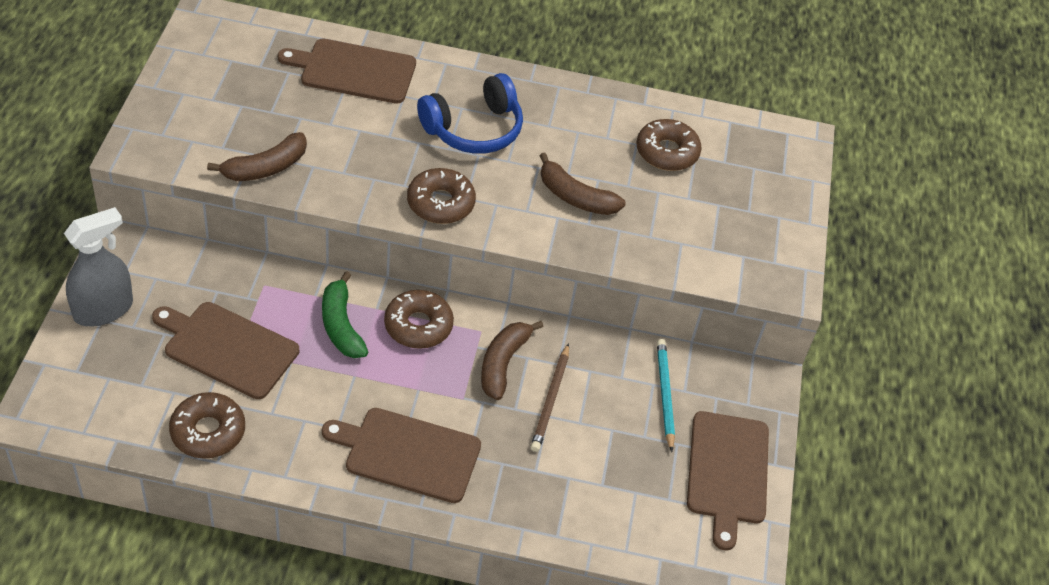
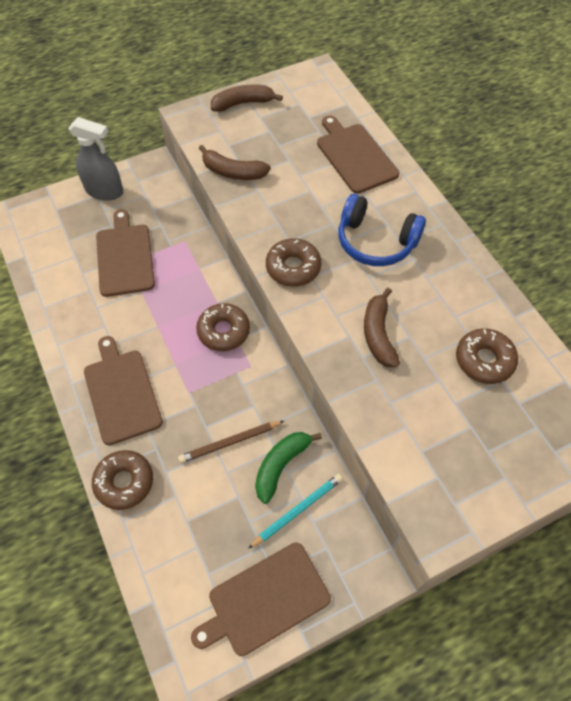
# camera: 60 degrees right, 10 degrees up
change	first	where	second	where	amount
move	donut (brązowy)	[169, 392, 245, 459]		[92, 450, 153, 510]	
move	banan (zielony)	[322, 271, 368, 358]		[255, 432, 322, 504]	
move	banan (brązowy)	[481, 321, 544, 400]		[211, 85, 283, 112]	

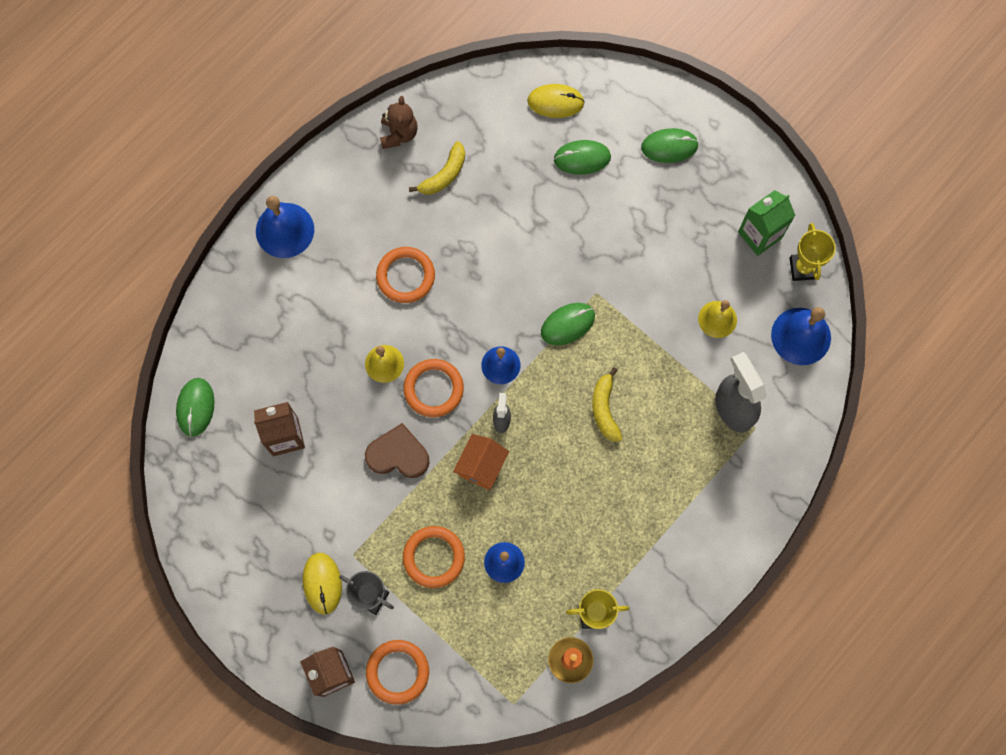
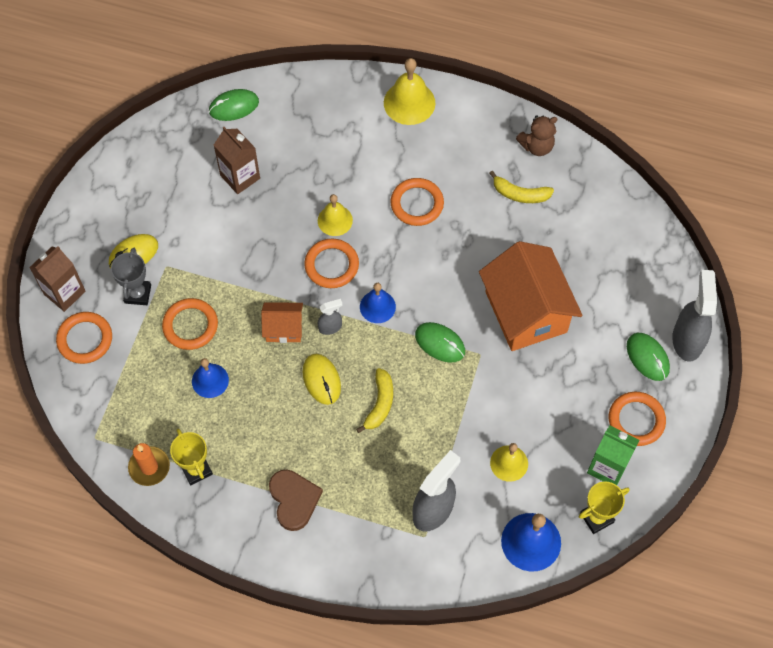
# camera: 65 degrees right, 10 degrees down
change	first	where	second	where	amount
delete	myszka (zielony)	[554, 140, 611, 175]			
insert			domek (pomarańczowy)	[479, 241, 583, 351]	
insert			pierścień (pomarańczowy)	[609, 392, 666, 446]	
insert			spryskiwacz (szary)	[672, 270, 717, 362]	
move	serce (brązowy)	[365, 423, 429, 478]		[269, 470, 323, 531]	
move	myszka (żółty)	[527, 84, 585, 118]		[303, 354, 341, 405]	
recolor	dzwonek (niebieski)	[256, 196, 314, 258]	dzwonek (żółty)	[384, 58, 435, 125]	
rotate	banan (żółty)	[592, 367, 622, 442]		[356, 368, 393, 433]	135 degrees clockwise

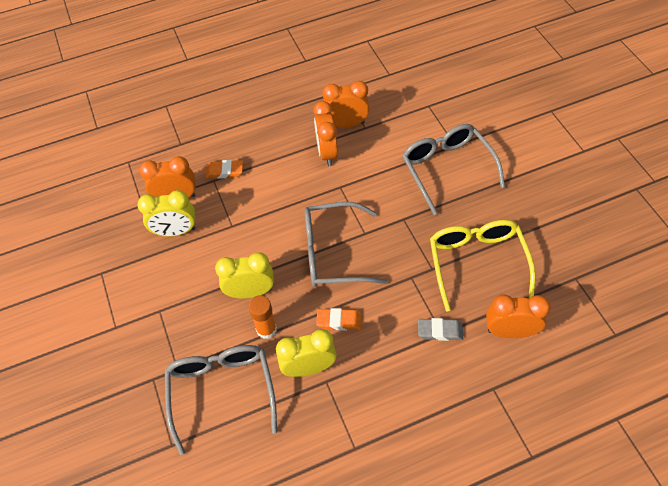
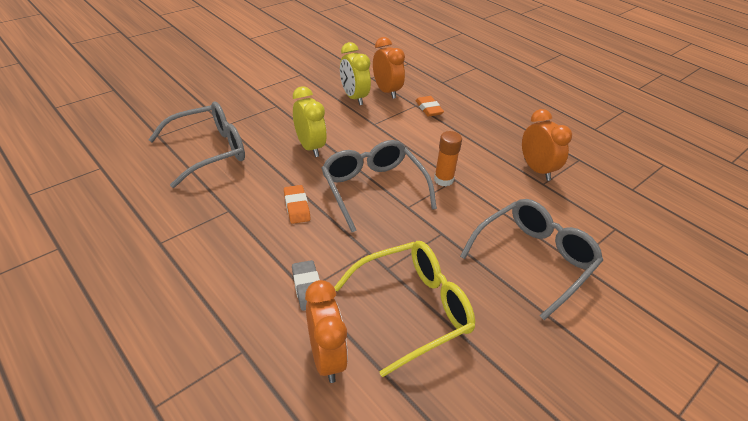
# camera: 65 degrees right, 15 degrees down
change	first	where	second	where	amount
delete	budzik (żółty)	[276, 329, 337, 377]			
delete	budzik (pomarańczowy)	[313, 101, 338, 166]			
move	klej w sztyfcie (pomarańczowy)	[248, 295, 277, 339]		[434, 131, 462, 186]	

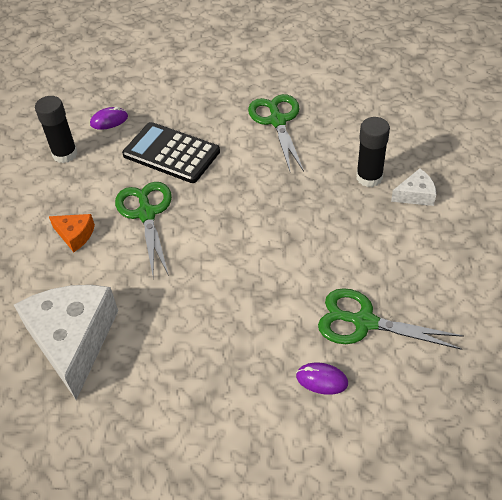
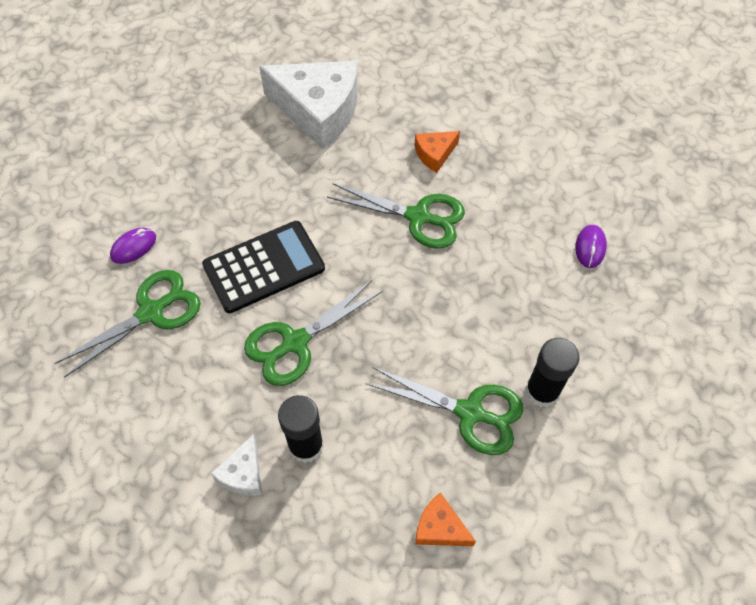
# camera: 120 degrees right, 10 degrees up
change	first	where	second	where	amount
insert			nożyczki (zielony)	[244, 280, 383, 386]	
insert			ser (pomarańczowy)	[415, 492, 476, 546]	
move	klej w sztyfcie (czarny)	[35, 96, 77, 163]		[525, 338, 580, 407]	
move	kalkulator (czarny)	[122, 122, 220, 183]		[202, 221, 325, 313]	

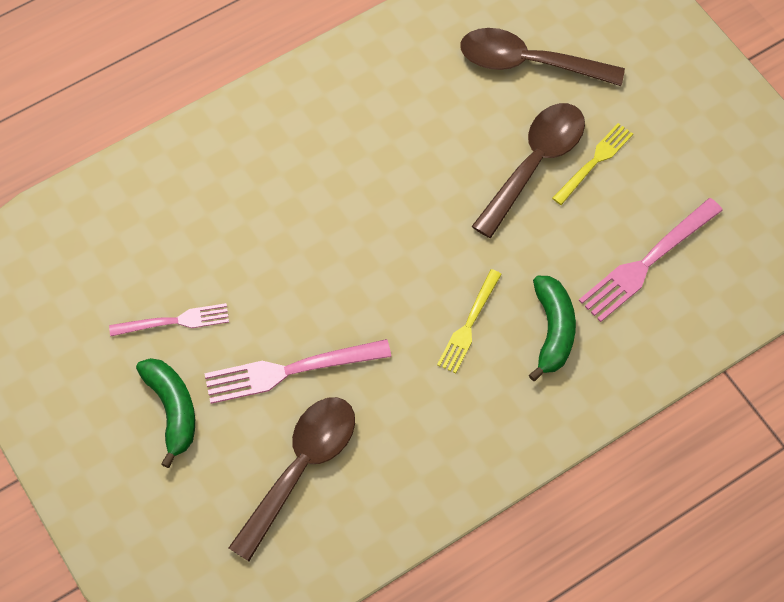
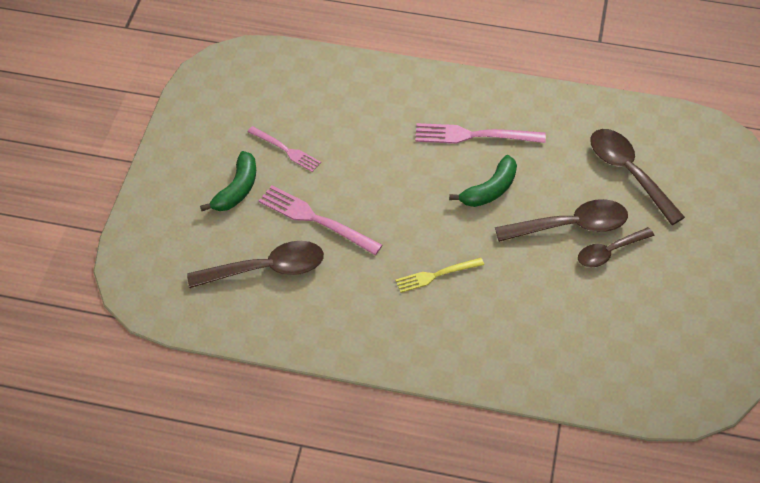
# camera: 45 degrees right, 10 degrees down
change	first	where	second	where	amount
move	banan (zielony)	[529, 276, 576, 381]		[449, 155, 517, 207]	
move	widelec (różowy)	[579, 198, 723, 322]		[415, 123, 546, 144]	
replace	widelec (żółty)	[552, 123, 633, 205]	łyżka (brązowy)	[578, 227, 655, 267]	

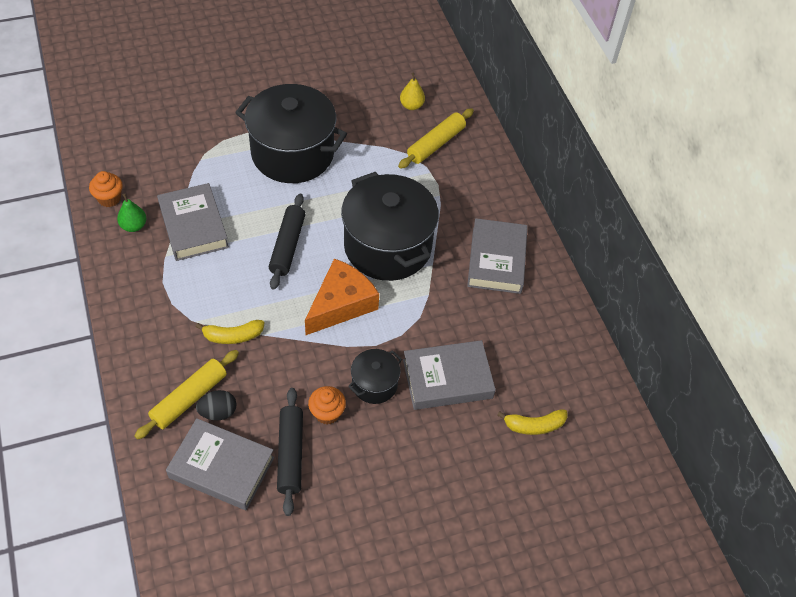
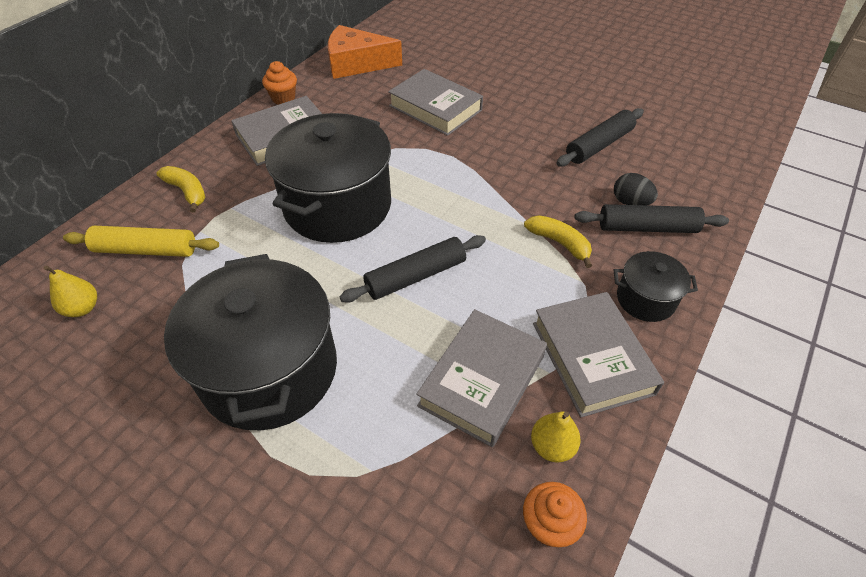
# camera: 125 degrees left, 5 degrees down
change	first	where	second	where	amount
move	książka (szary)	[166, 418, 274, 510]		[533, 292, 664, 417]	
move	ser (pomarańczowy)	[305, 258, 379, 335]		[328, 25, 402, 79]	
move	muffinka (pomarańczowy)	[308, 386, 346, 424]		[262, 61, 297, 105]	
move	garnek (czarny)	[348, 349, 402, 404]		[614, 251, 698, 322]	
move	banan (żółty)	[497, 409, 567, 435]		[156, 166, 205, 213]	
recolor	gruszka (zielony)	[117, 194, 146, 232]	gruszka (żółty)	[531, 411, 581, 463]	
recolor	wałek do ciasta (żółty)	[134, 350, 239, 440]	wałek do ciasta (czarny)	[574, 204, 729, 233]	

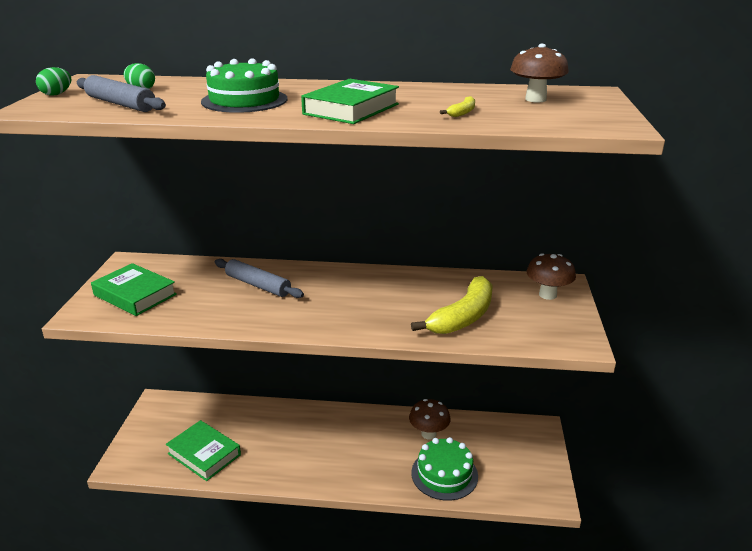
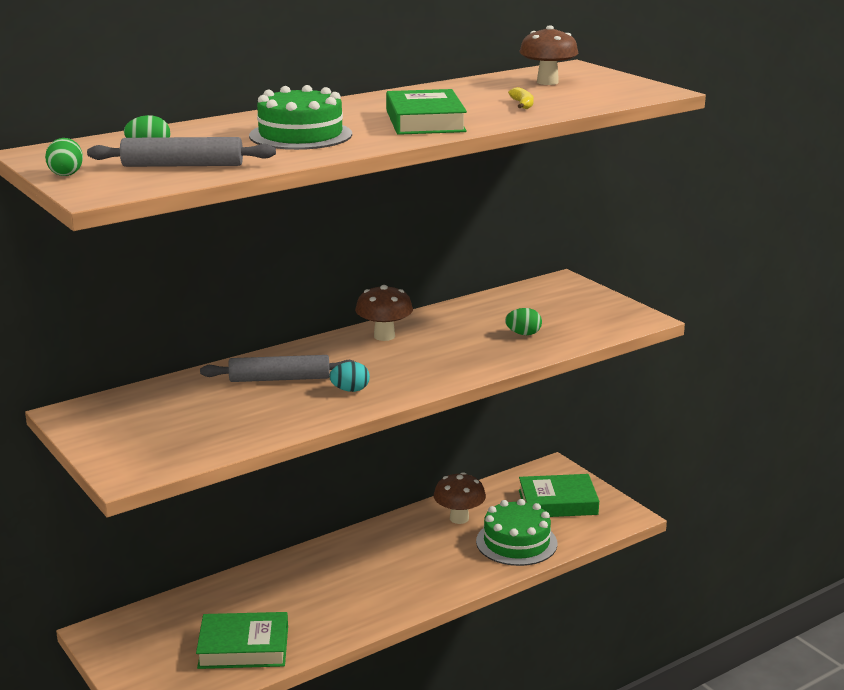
# camera: 40 degrees left, 5 degrees down
change	first	where	second	where	amount
insert			jajko (turkusowy)	[329, 362, 370, 392]	
move	książka (zielony)	[91, 263, 177, 316]		[519, 474, 599, 517]	
move	grzyb (brązowy)	[526, 253, 576, 300]		[355, 285, 413, 341]	
replace	banan (żółty)	[411, 276, 492, 334]	jajko (zielony)	[505, 308, 542, 335]	

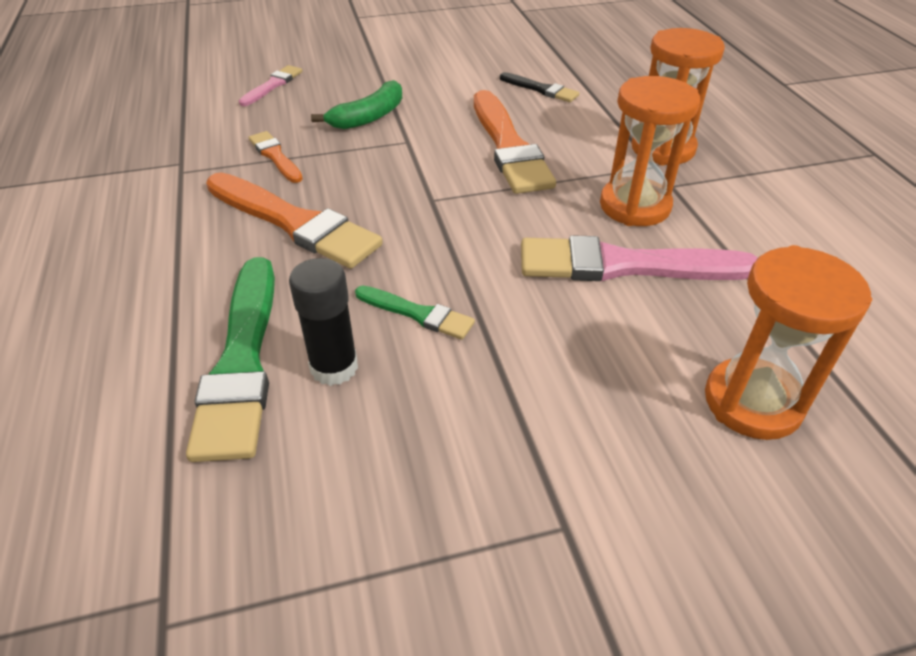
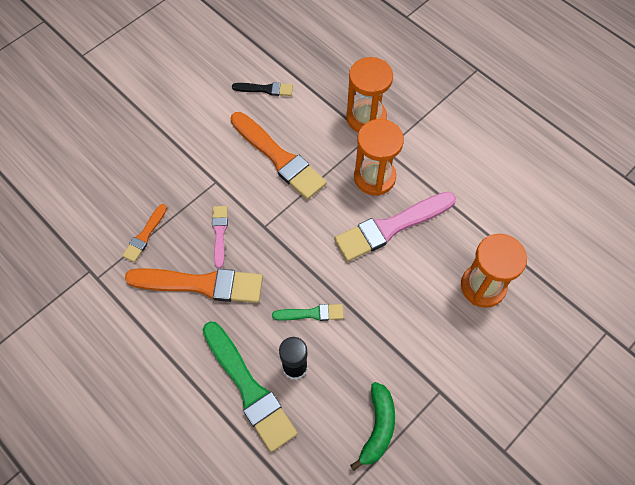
# camera: 30 degrees left, 20 degrees up
change	first	where	second	where	amount
move	pędzel (różowy)	[239, 65, 302, 106]		[212, 206, 228, 268]	
move	banan (zielony)	[311, 80, 402, 129]		[350, 382, 395, 471]	
rotate	pędzel (pomarańczowy)	[249, 131, 303, 183]		[122, 204, 167, 262]	90 degrees counterclockwise

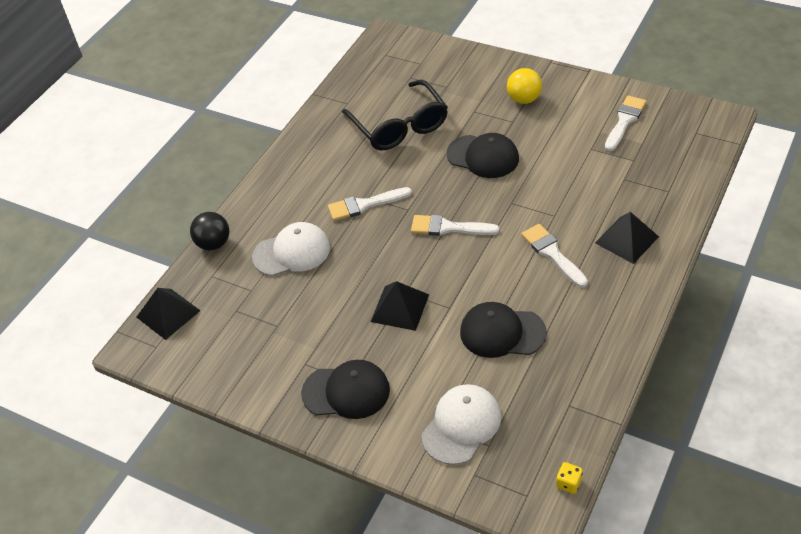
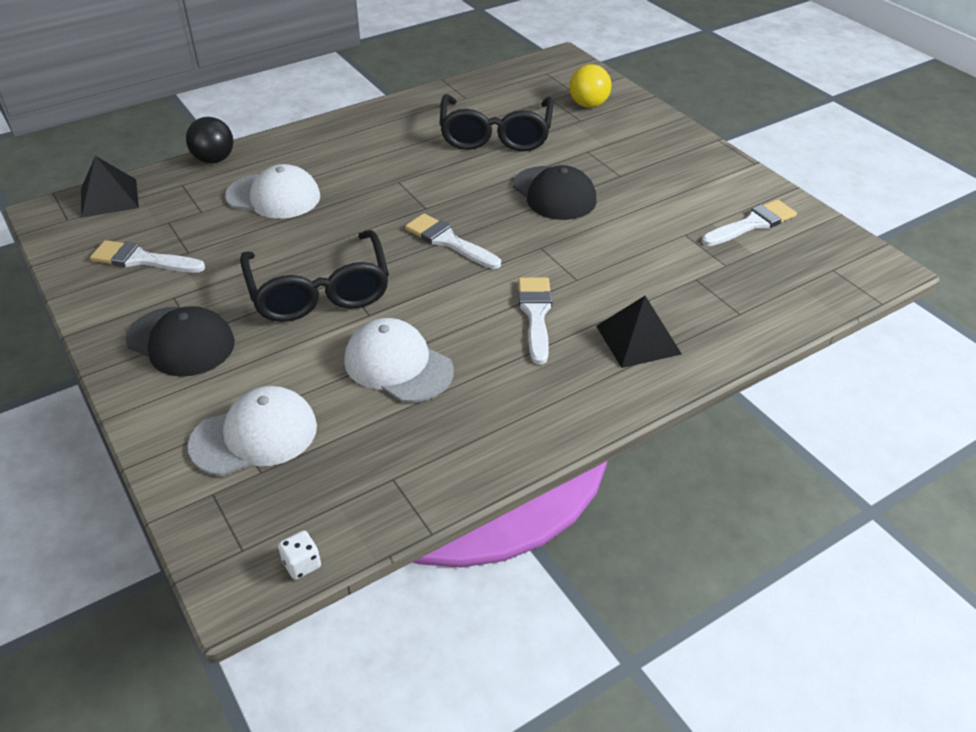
# camera: 25 degrees right, 5 degrees down
change	first	where	second	where	amount
move	pędzel (biały)	[328, 187, 412, 221]		[90, 240, 205, 273]	
move	piłka (żółty)	[507, 68, 542, 104]		[569, 64, 611, 108]	
replace	piramida (czarny)	[371, 281, 429, 331]	okulary (czarny)	[240, 230, 389, 322]	
recolor	czapka (czarny)	[460, 302, 547, 358]	czapka (biały)	[344, 318, 454, 403]	
recolor	kostka do gry (żółty)	[556, 462, 583, 494]	kostka do gry (biały)	[278, 531, 321, 580]	

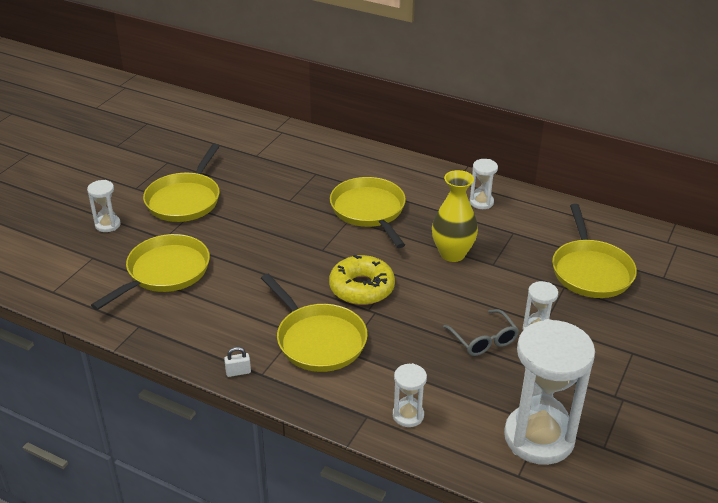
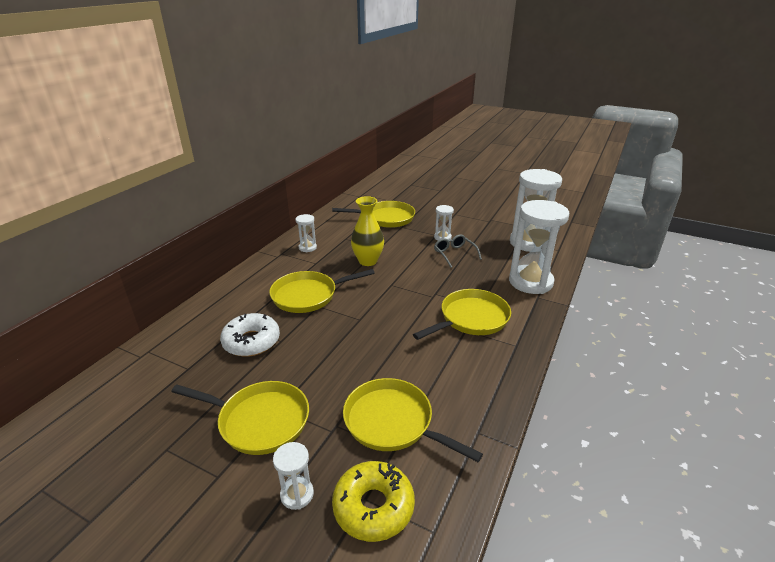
# camera: 90 degrees left, 5 degrees down
change	first	where	second	where	amount
delete	kłódka (biały)	[224, 347, 251, 377]			
insert			donut (biały)	[220, 313, 280, 357]	
move	donut (żółty)	[329, 255, 395, 305]		[332, 461, 415, 542]	
rotate	okulary (szary)	[443, 309, 519, 356]		[434, 234, 482, 268]	90 degrees counterclockwise
resize	klepsydra (biały)	[393, 363, 427, 427]		[509, 200, 569, 294]	x2.17

